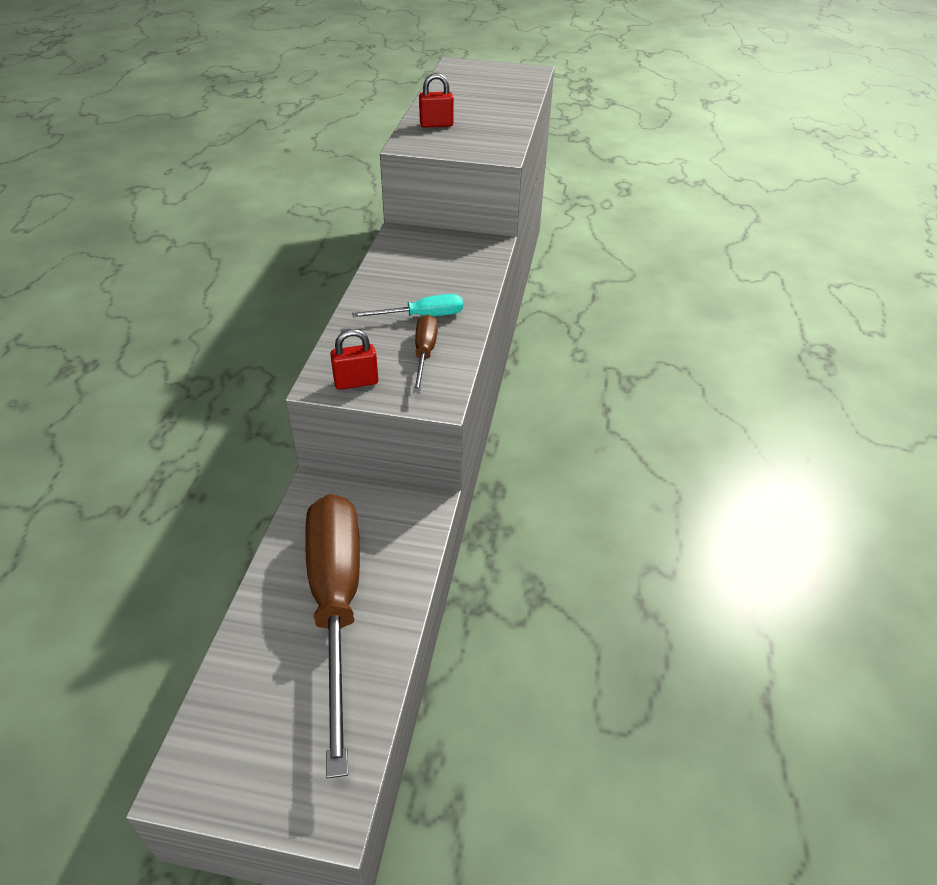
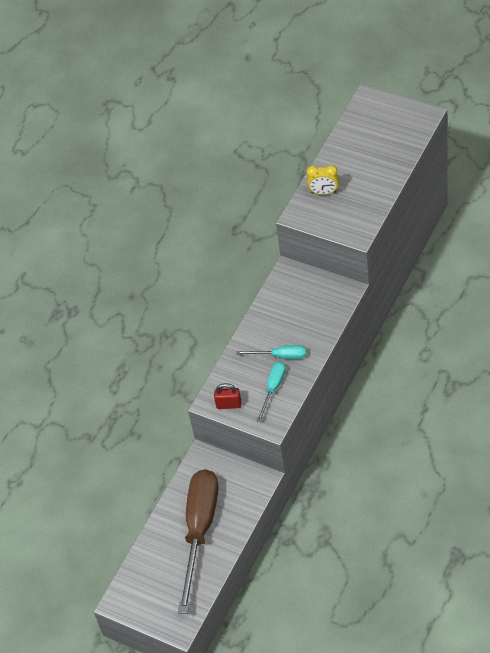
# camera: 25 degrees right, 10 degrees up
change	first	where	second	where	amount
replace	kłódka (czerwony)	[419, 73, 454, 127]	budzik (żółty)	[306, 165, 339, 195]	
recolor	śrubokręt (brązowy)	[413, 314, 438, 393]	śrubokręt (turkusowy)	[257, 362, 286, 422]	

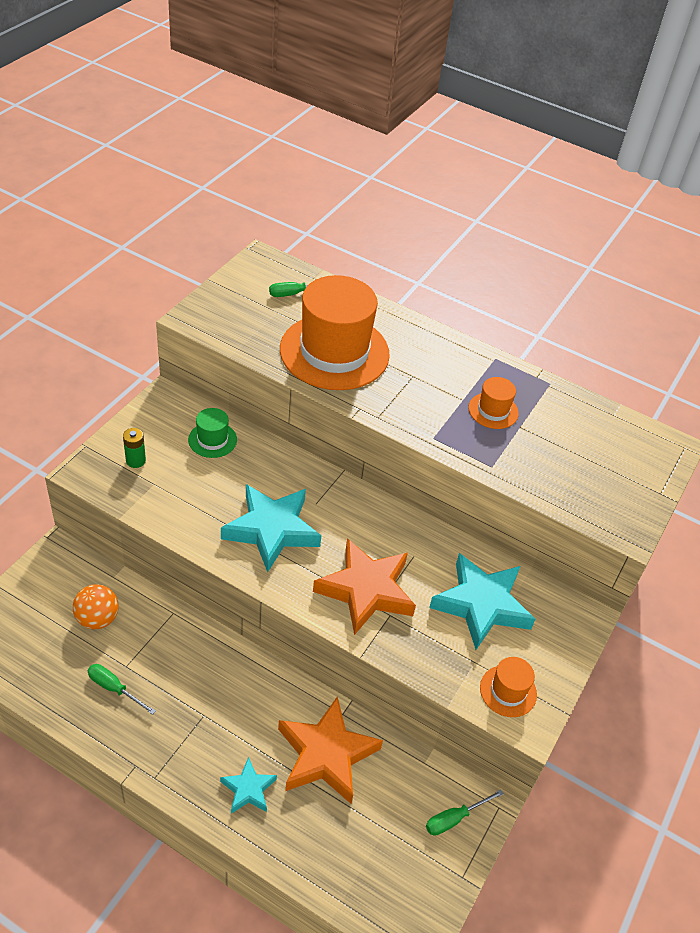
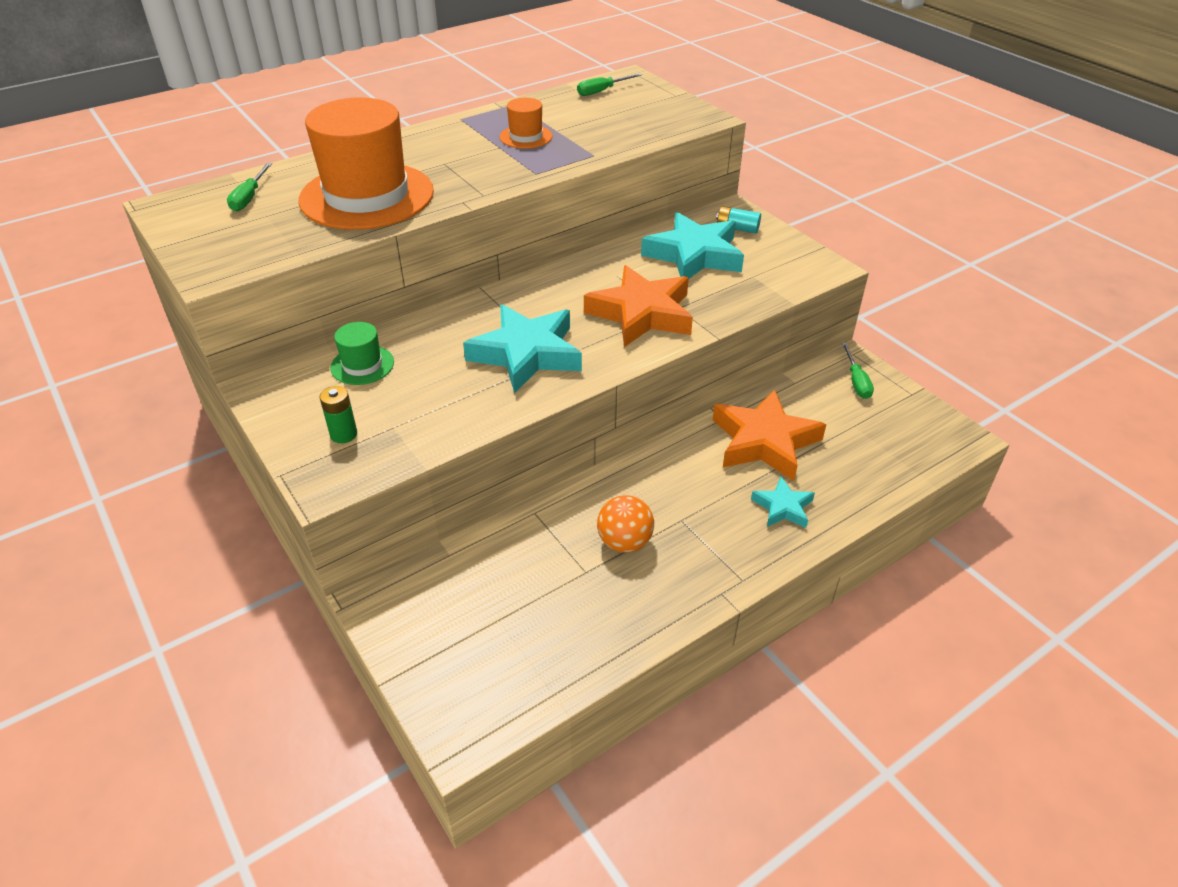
# camera: 60 degrees left, 5 degrees down
change	first	where	second	where	amount
delete	kapelusz (pomarańczowy)	[480, 657, 537, 717]			
insert			bateria (turkusowy)	[716, 206, 761, 233]	
move	piłka (pomarańczowy)	[73, 584, 119, 629]		[597, 495, 654, 553]	
move	śrubokręt (zielony)	[87, 664, 156, 715]		[577, 73, 642, 96]	

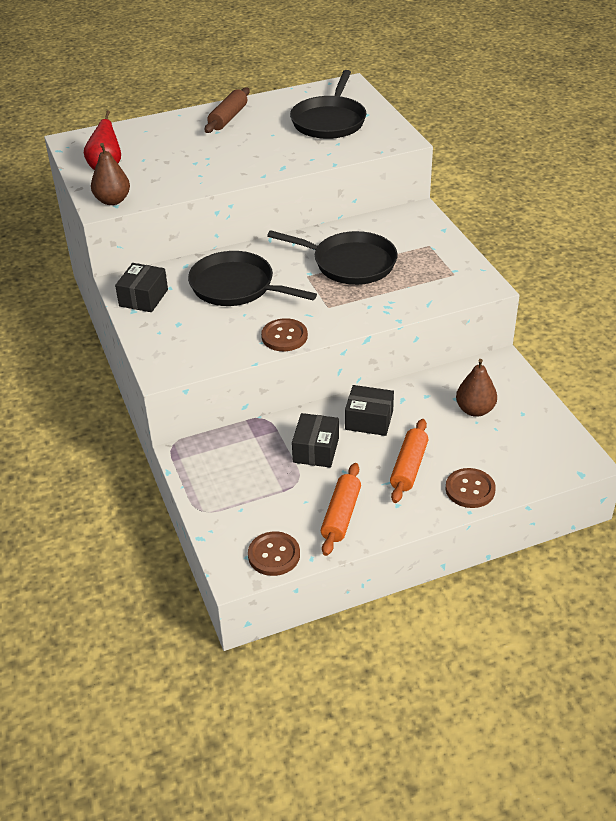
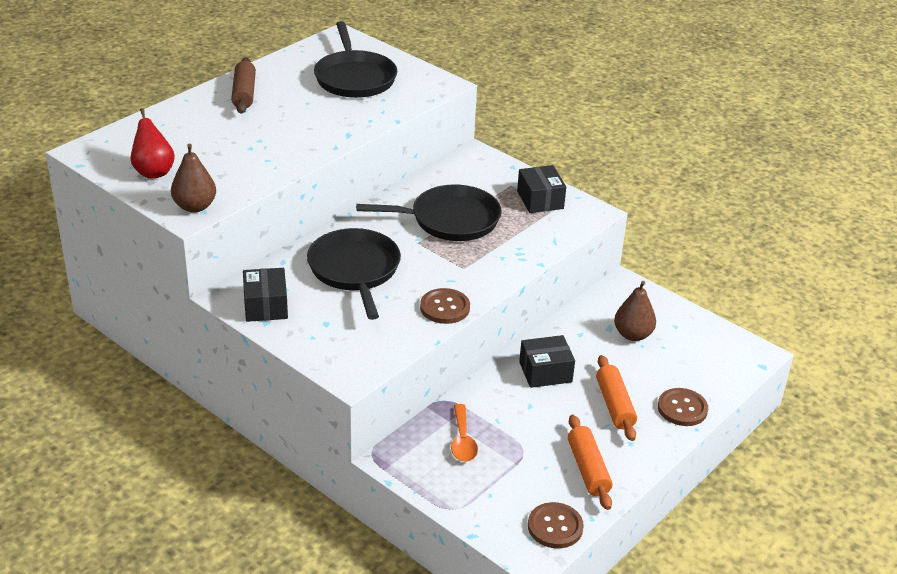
# camera: 30 degrees left, 5 degrees down
change	first	where	second	where	amount
insert			łyżka (pomarańczowy)	[451, 404, 478, 462]	
move	pudełko (czarny)	[292, 413, 339, 468]		[517, 165, 566, 213]	
rotate	patelnia (czarny)	[188, 251, 317, 306]		[307, 228, 401, 320]	75 degrees clockwise

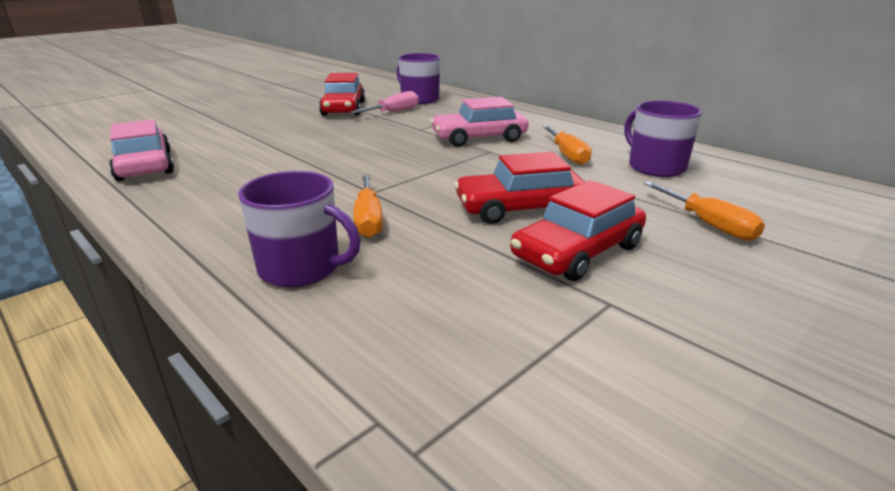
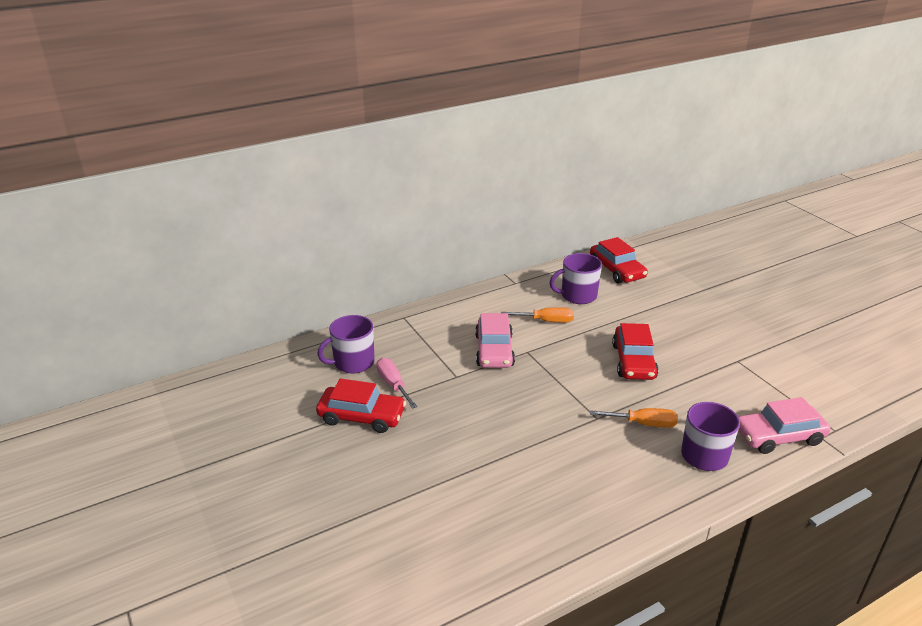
# camera: 75 degrees left, 5 degrees up
change	first	where	second	where	amount
delete	śrubokręt (pomarańczowy)	[644, 181, 765, 241]			
move	samochód (różowy)	[109, 120, 174, 181]		[738, 397, 830, 454]	
move	samochód (czerwony)	[510, 180, 646, 281]		[590, 237, 648, 283]	

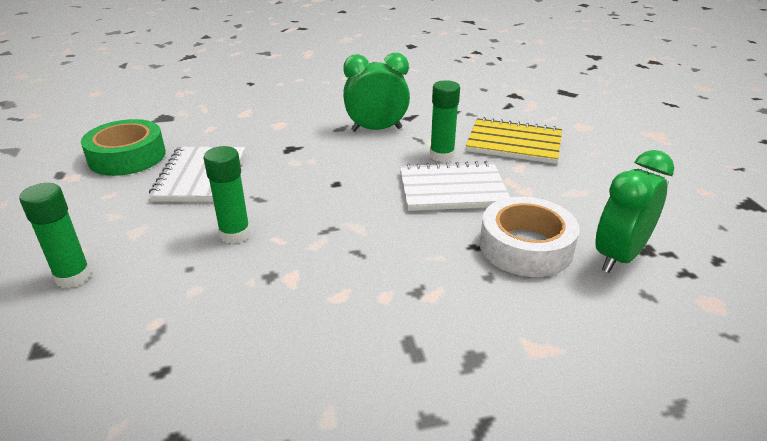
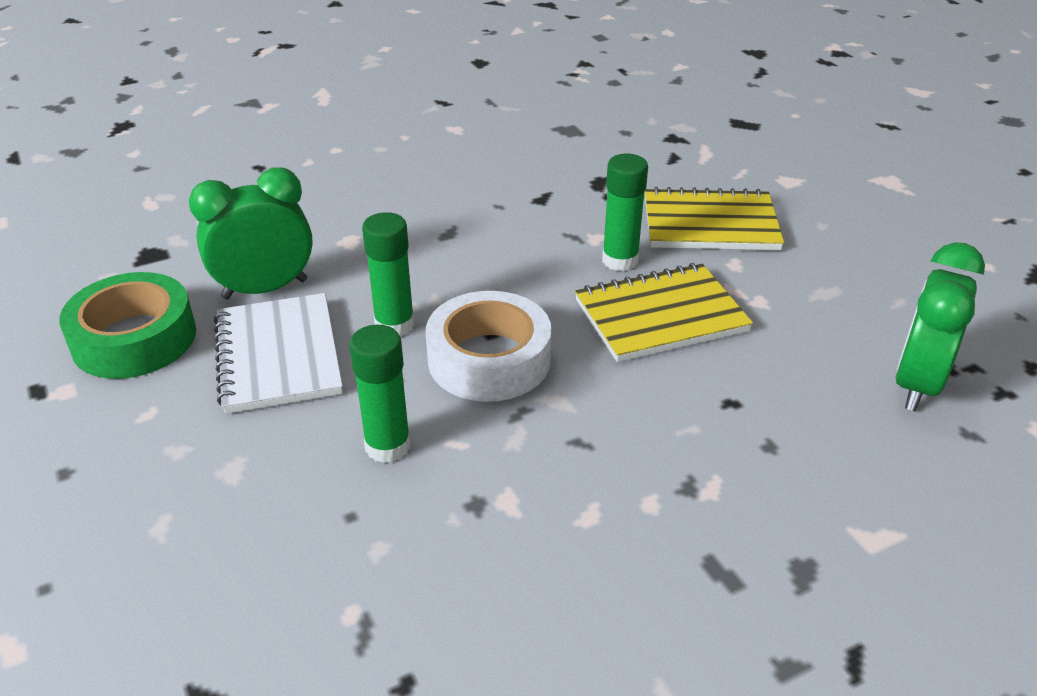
# camera: 15 degrees left, 5 degrees up
change	first	where	second	where	amount
move	klej w sztyfcie (zielony)	[19, 183, 91, 288]		[362, 212, 415, 337]	
move	budzik (zielony)	[343, 53, 410, 132]		[189, 167, 313, 299]	
move	taśma klejąca (biały)	[480, 197, 580, 277]		[426, 291, 552, 402]	
recolor	zeszyt (biały)	[400, 161, 510, 211]	zeszyt (żółty)	[575, 263, 753, 362]	

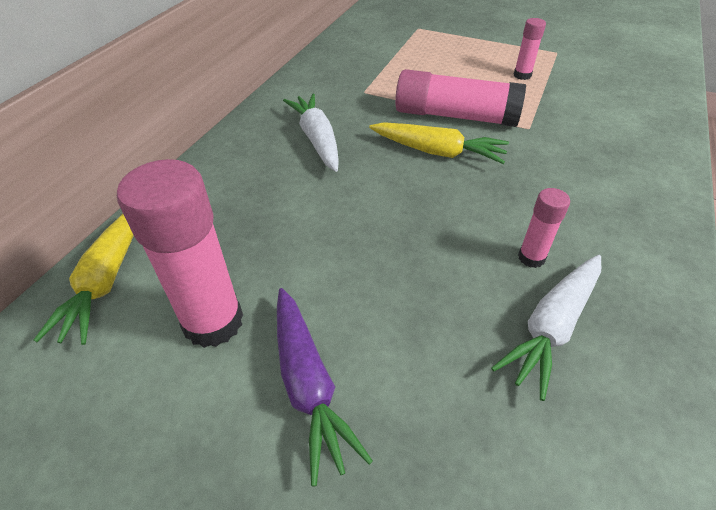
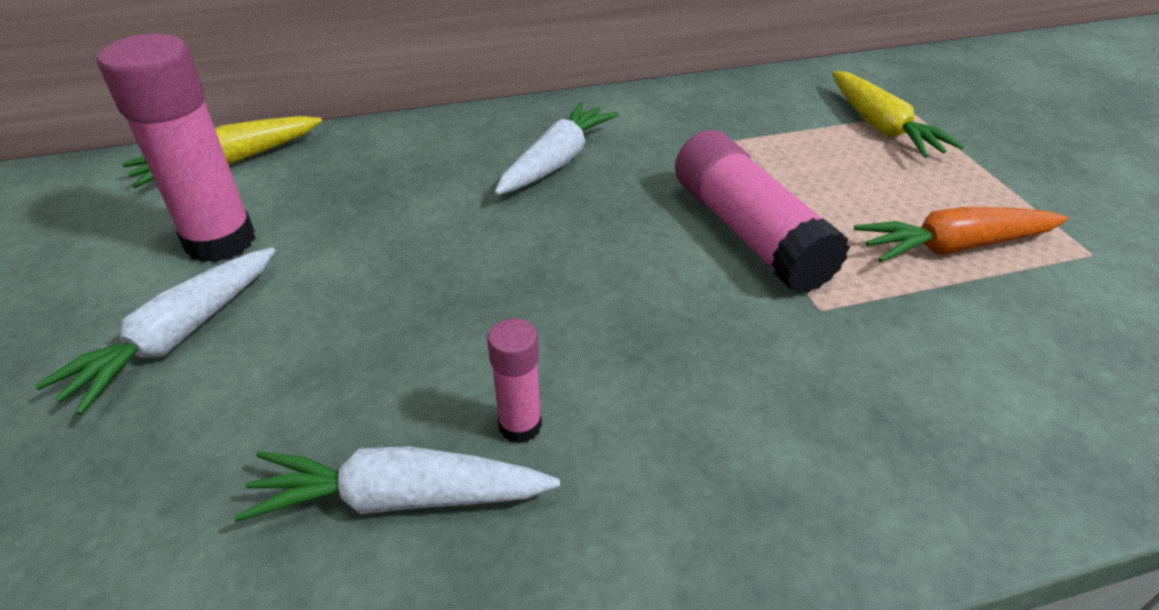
# camera: 50 degrees right, 5 degrees down
change	first	where	second	where	amount
move	marchewka (żółty)	[369, 122, 509, 164]		[832, 71, 964, 158]	
replace	klej w sztyfcie (różowy)	[514, 18, 546, 80]	marchewka (pomarańczowy)	[854, 207, 1068, 262]	
recolor	marchewka (fioletowy)	[277, 288, 373, 486]	marchewka (biały)	[35, 247, 275, 415]	

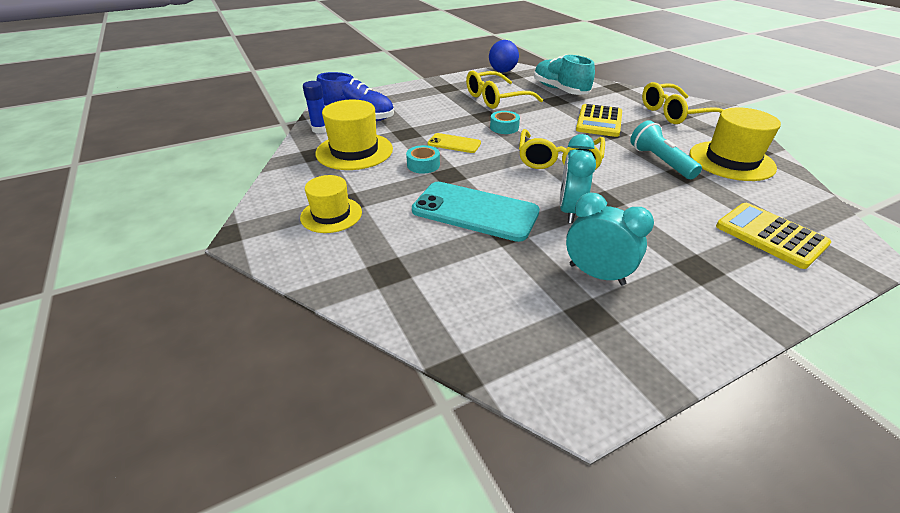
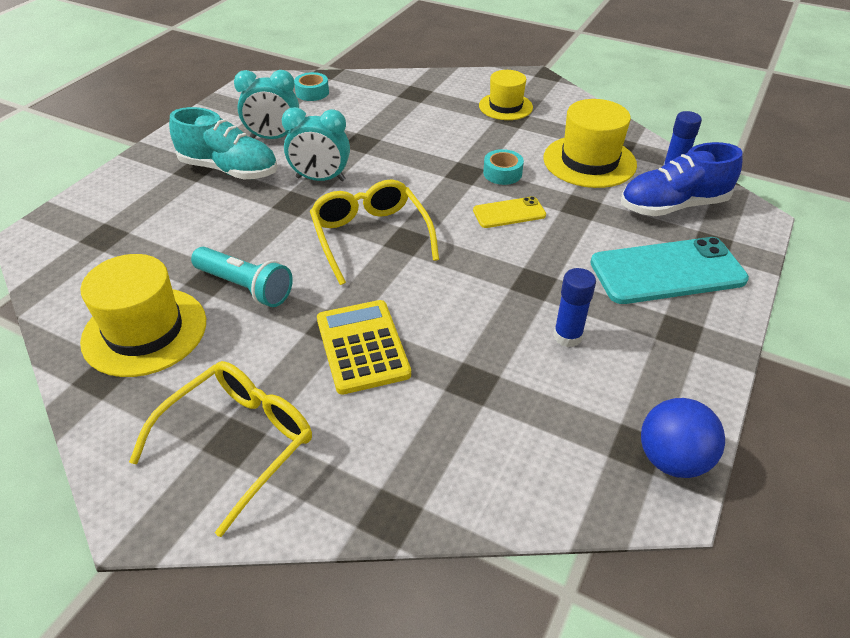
# camera: 145 degrees right, 5 degrees up
change	first	where	second	where	amount
delete	kalkulator (żółty)	[716, 203, 831, 269]			
move	telefon (turkusowy)	[412, 182, 540, 242]		[590, 237, 749, 304]	
move	taśma klejąca (turkusowy)	[490, 111, 520, 134]		[294, 72, 329, 101]	
move	but (turkusowy)	[534, 54, 595, 95]		[169, 107, 277, 179]	
replace	okulary (żółty)	[466, 70, 543, 109]	klej w sztyfcie (niebieski)	[553, 268, 596, 347]	
rotate	budzik (turkusowy)	[560, 134, 596, 223]		[282, 107, 350, 181]	120 degrees clockwise

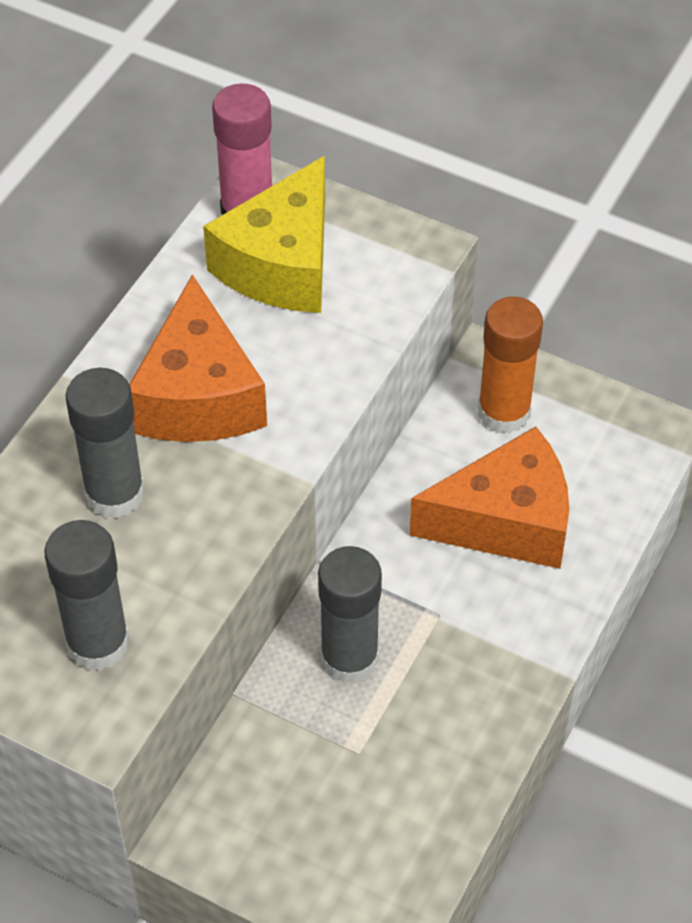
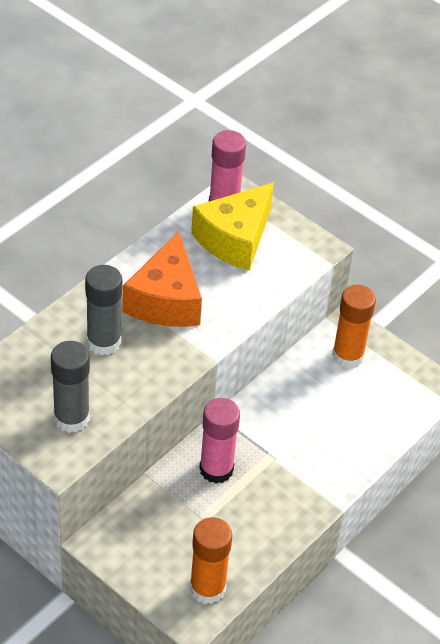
# camera: 10 degrees right, 5 degrees down
change	first	where	second	where	amount
delete	ser (pomarańczowy)	[410, 426, 569, 569]			
insert			klej w sztyfcie (pomarańczowy)	[190, 517, 233, 604]	
recolor	klej w sztyfcie (szary)	[318, 546, 382, 684]	klej w sztyfcie (różowy)	[199, 398, 240, 484]	

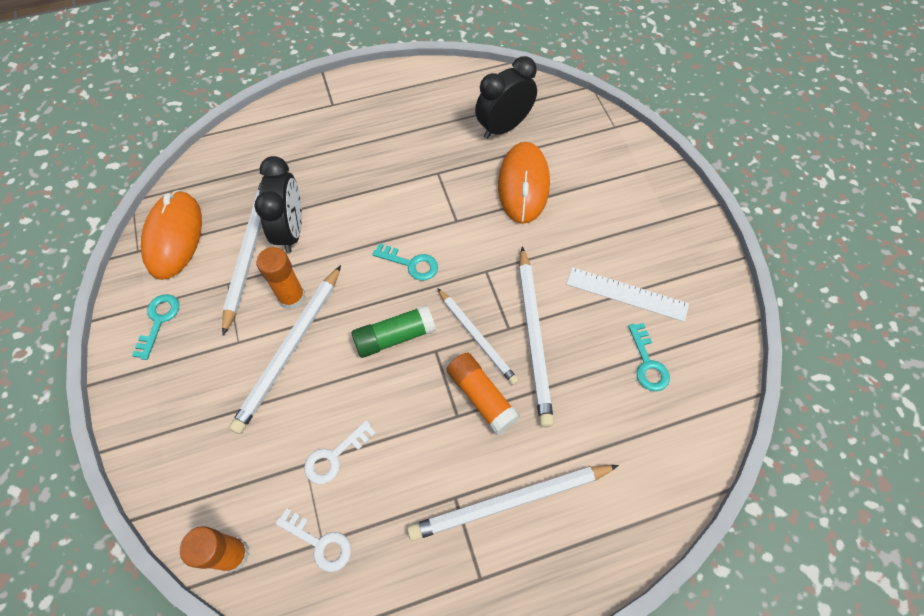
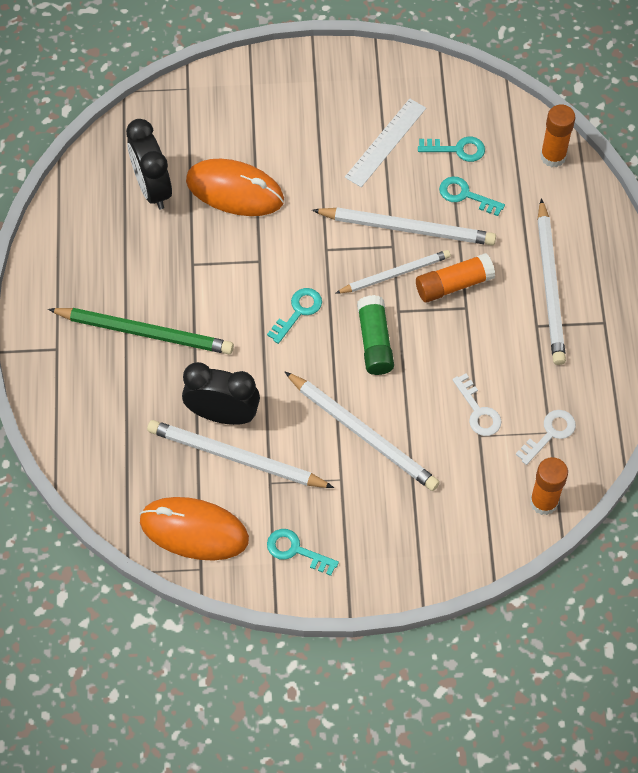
# camera: 75 degrees left, 0 degrees up
change	first	where	second	where	amount
insert			ołówek (zielony)	[48, 308, 234, 354]	
insert			klucz (turkusowy)	[439, 177, 505, 216]	
move	klej w sztyfcie (pomarańczowy)	[256, 247, 306, 310]		[540, 105, 575, 167]	

